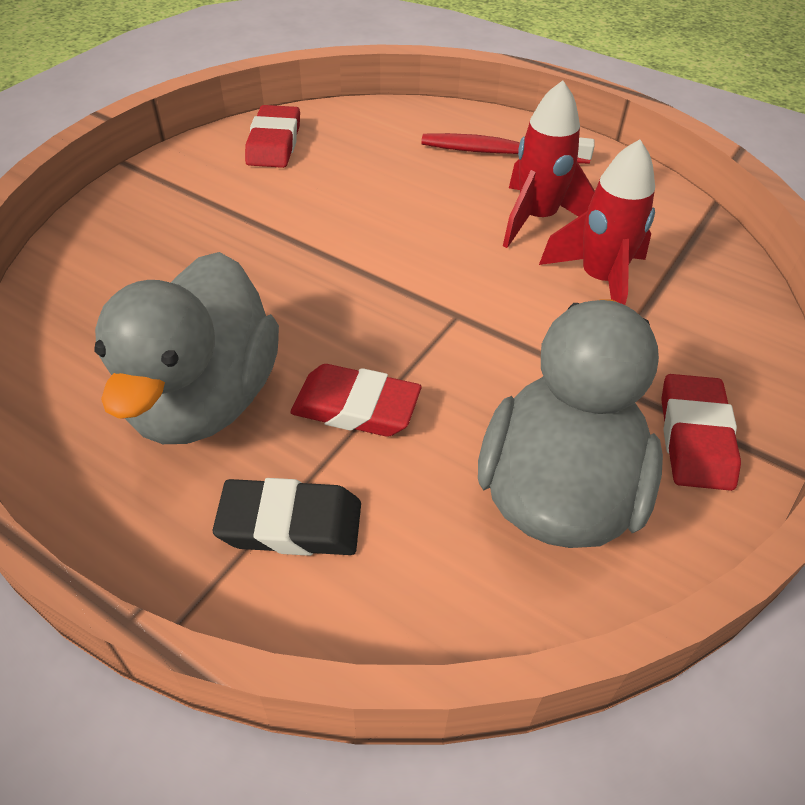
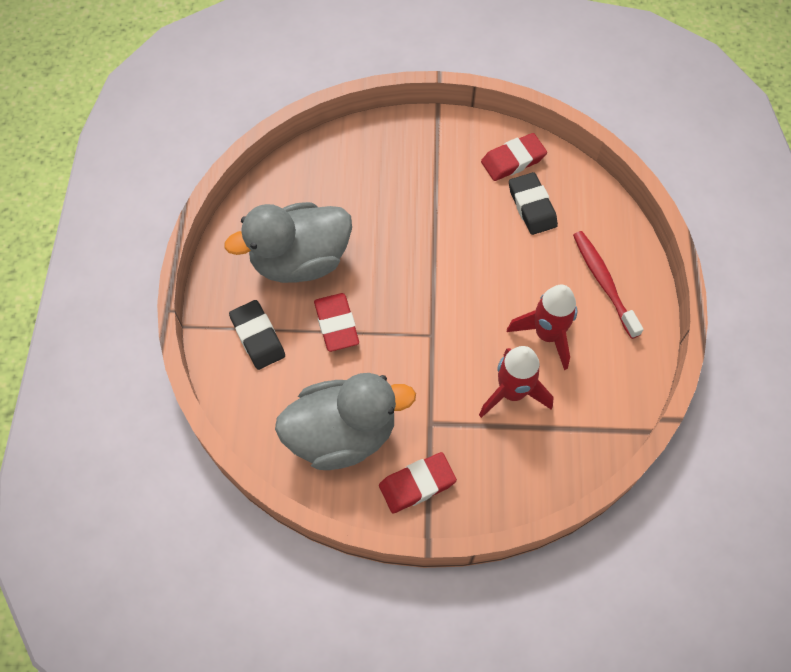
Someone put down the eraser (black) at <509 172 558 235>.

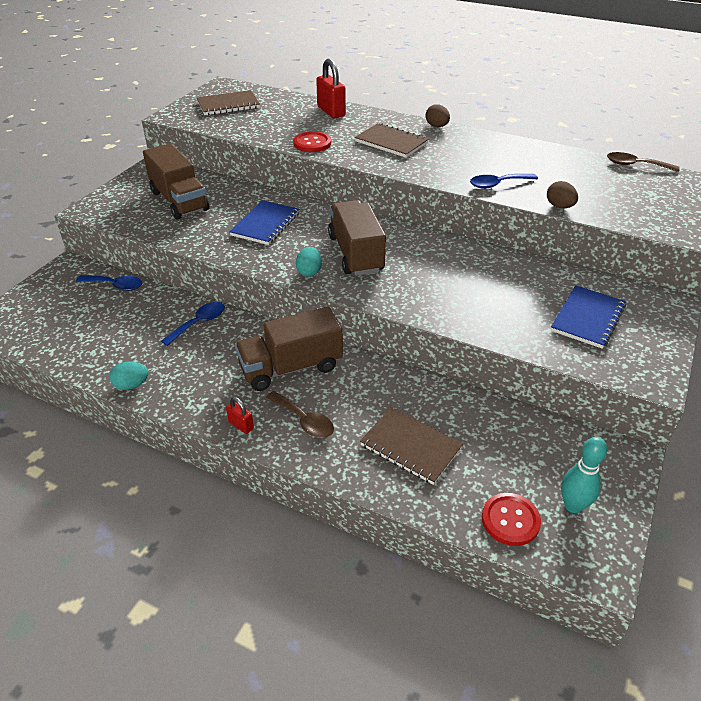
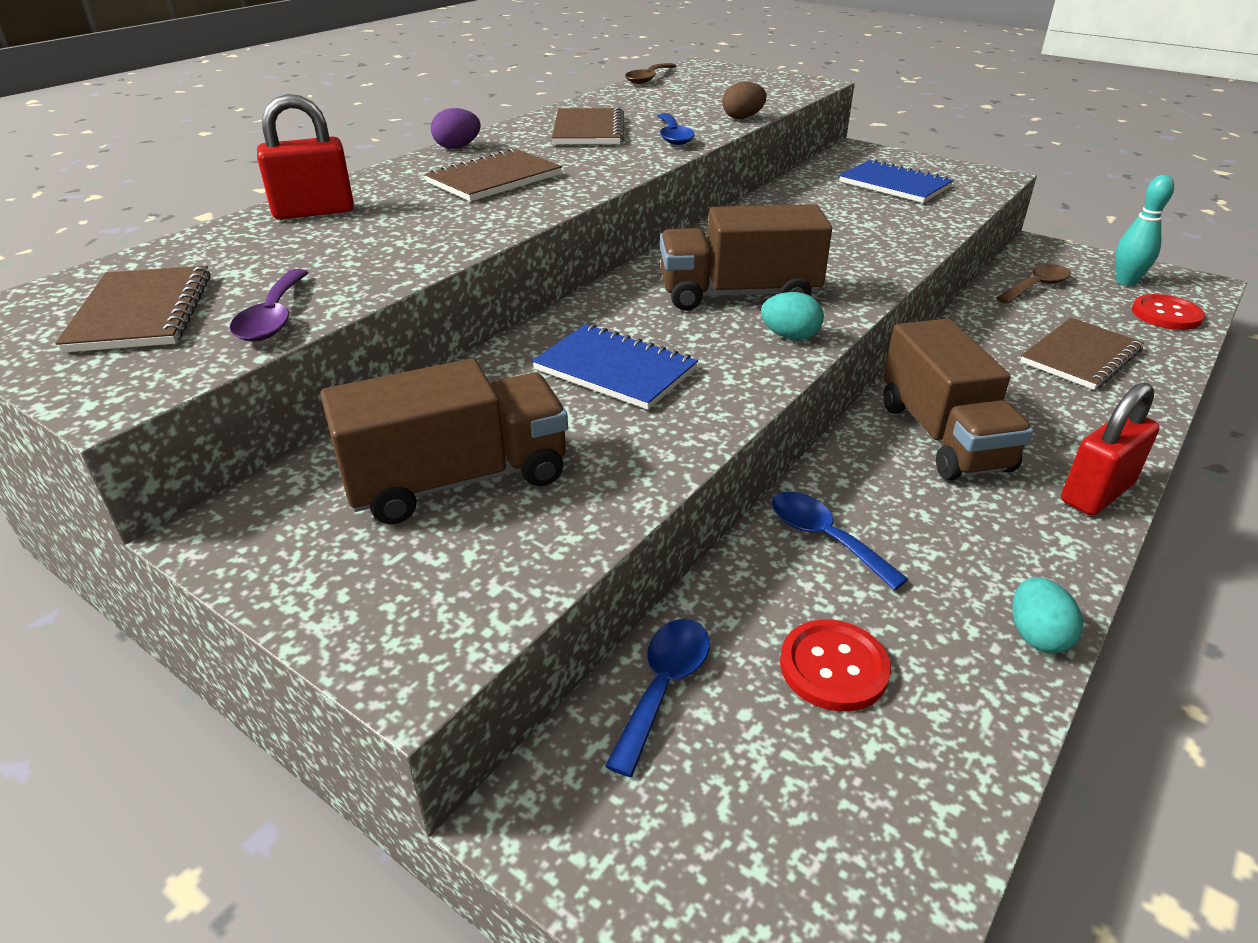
Someone scaled the padlock (red) at <226 397 254 434> by 1.91.
Someone carried the spoon (brown) from <266 391 334 438> to <996 264 1071 304>.
Someone carried the button (red) from <293 131 331 152> to <780 619 891 712>.
Someone repainted the egg (brown) at <426 104 450 127>, which became the egg (purple) at <431 108 481 149>.
Someone put down the spoon (purple) at <230 269 309 341>.
Someone put down the notebook (brown) at <552 107 624 144>.

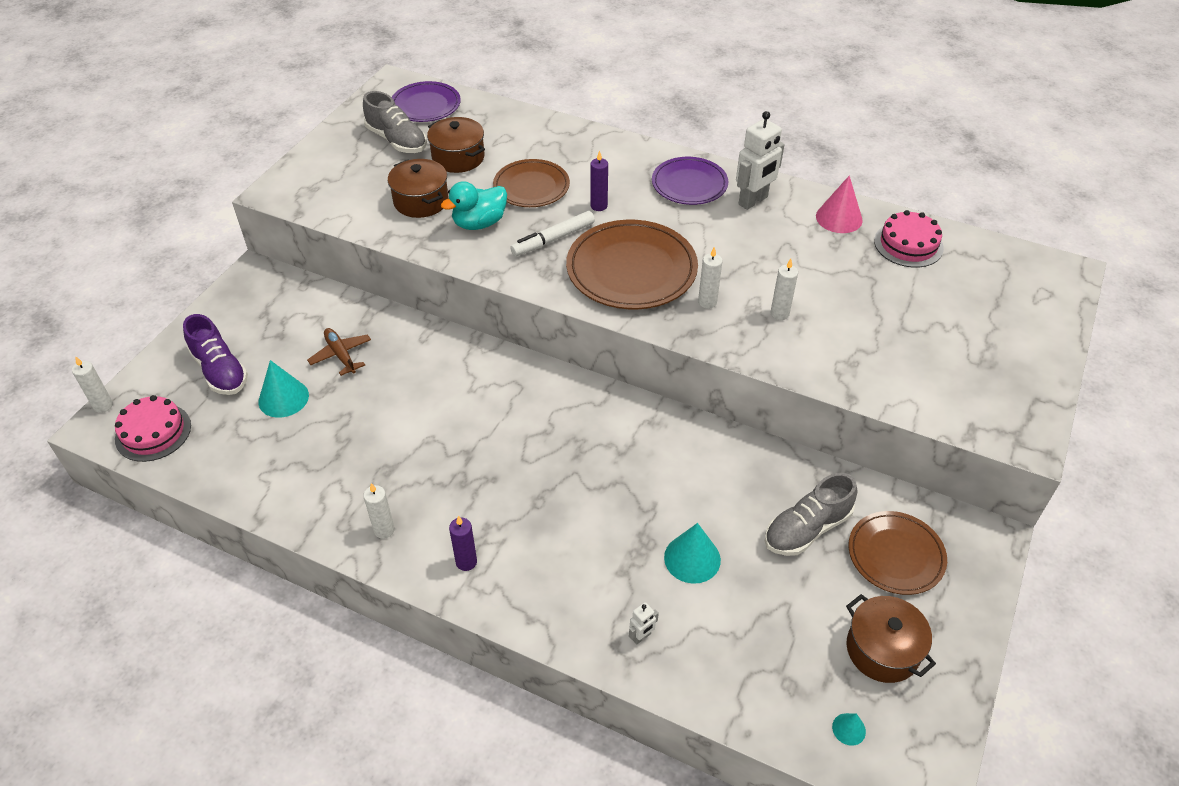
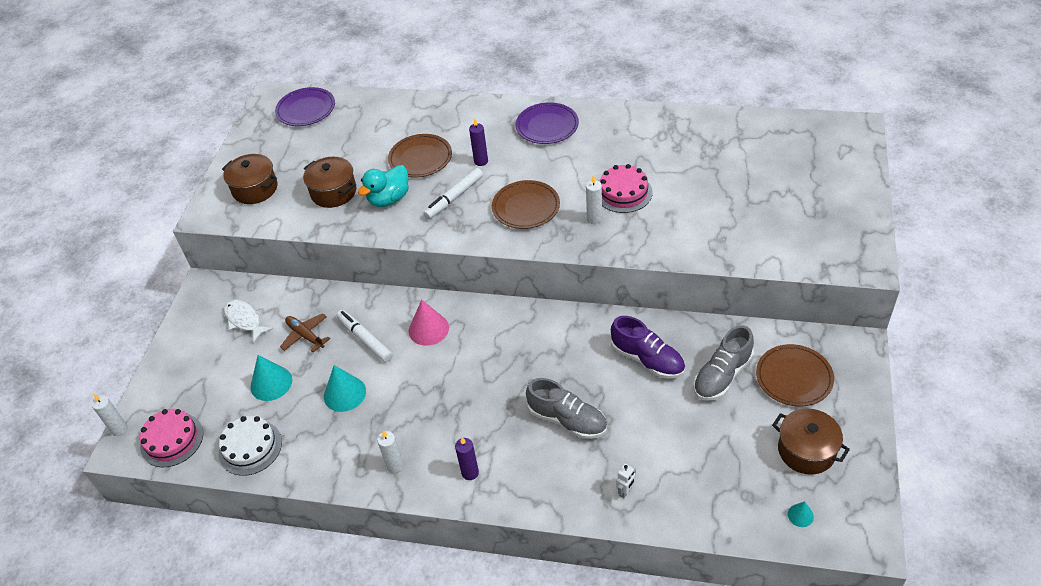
Someone carried the shoe (purple) from <183 314 248 395> to <611 316 685 379>.
Someone carried the shoe (grey) from <363 91 427 153> to <526 378 607 439>.
Someone carried the pot (brown) from <427 117 485 173> to <222 154 277 204>.
Someone scaled the plate (brown) at <566 220 698 309> by 0.63.
Someone carried the cone (turquoise) from <664 523 721 584> to <324 365 366 412>.
Someone took away the robot (white) at <736 111 785 210>.
Someone took away the candle (white) at <770 259 798 320>.
Someone carried the cone (pink) from <816 175 863 233> to <409 300 449 346>.
Someone carried the cake (pink) from <874 210 944 268> to <600 164 652 213>.
Someone put down the cake (white) at <219 416 282 476>.
Someone put down the fish (white) at <224 299 273 343>.
Someone put down the marker (white) at <336 310 393 362>.

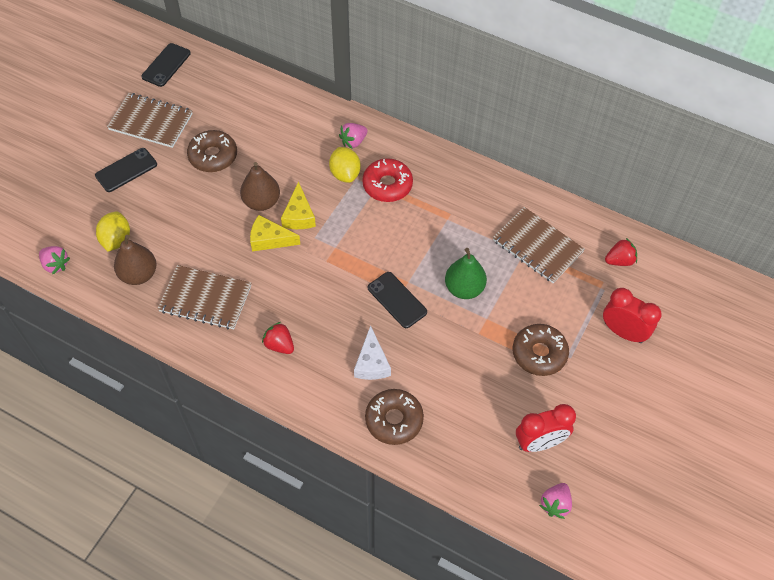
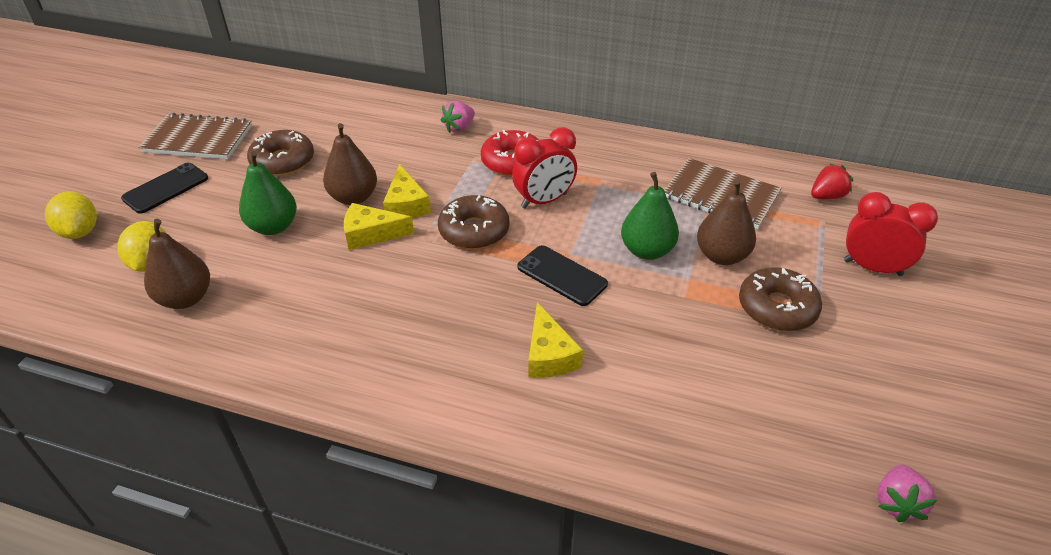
Someone took away the strawberry (pink) at <39 246 70 275>.
Someone took away the phone (black) at <141 43 191 87>.
Someone took away the notebook (brown) at <158 265 251 329>.
Someone took away the strawberry (red) at <262 322 294 354>.
Someone carried the lemon (yellow) from <329 147 361 183> to <45 191 97 239>.
Someone repainted the cheese (white) at <354 325 391 380>, which became the cheese (yellow) at <528 302 583 378>.
Someone carried the donut (brown) from <365 389 424 445> to <438 195 510 249>.
Someone carried the clock (red) from <516 404 576 452> to <512 127 577 209>.
Someone put down the pear (green) at <239 151 297 235>.
Someone put down the pear (brown) at <697 179 756 265>.

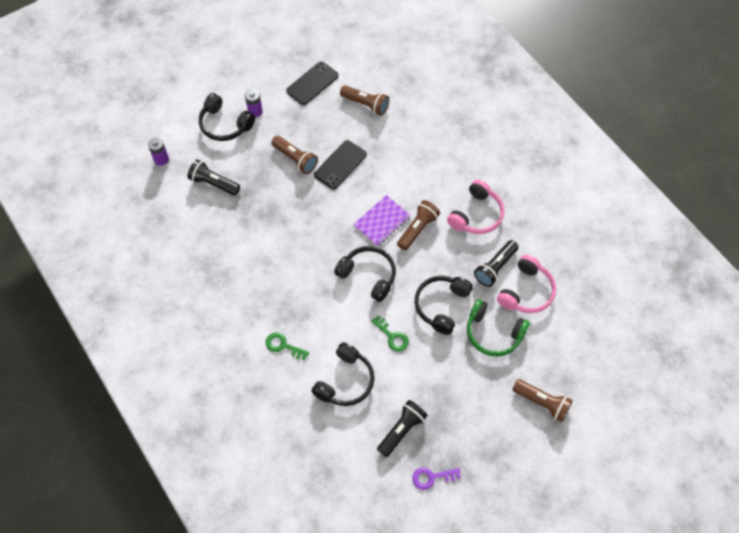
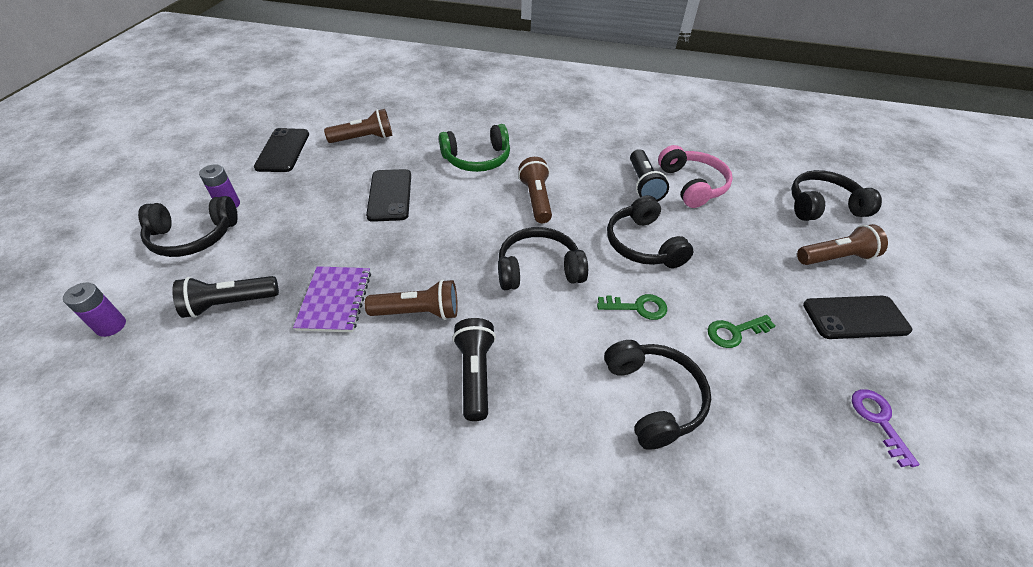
Someone carried the key (green) from <266 333 309 360> to <708 315 775 348>.
Someone carried the flashlight (brown) from <271 136 318 174> to <365 279 458 320>.
Someone carried the notebook (purple) from <353 195 411 247> to <293 266 371 332>.
Someone carried the flashlight (black) from <377 400 428 457> to <452 318 496 421>.
Someone rotated the key (purple) at <412 467 461 490> by 135 degrees clockwise.
Someone took away the headphones (pink) at <447 179 505 234>.
Someone carried the headphones (green) from <467 299 530 356> to <439 124 510 172>.
Someone put down the headphones (black) at <791 170 882 221>.
Someone put down the phone (black) at <803 296 912 339>.

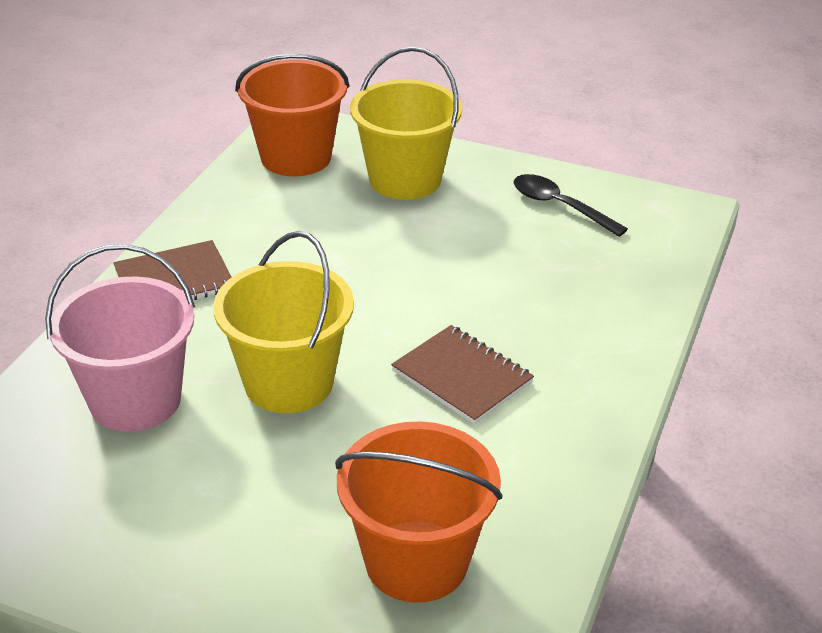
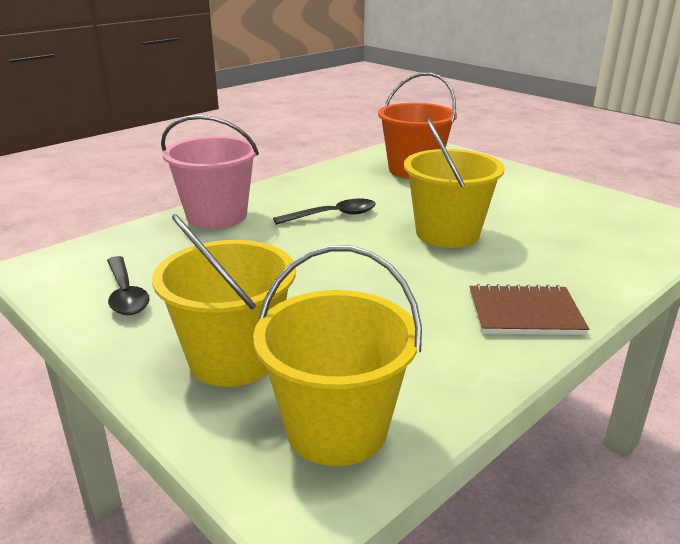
Someone carried the bucket (pink) from <45 244 195 432> to <161 115 259 229>.
Someone repainted the bucket (orange) at <235 54 349 176>, which became the bucket (yellow) at <253 245 422 466>.
Someone swapped the notebook (brown) at <391 325 534 425> for the spoon (black) at <273 199 376 225>.

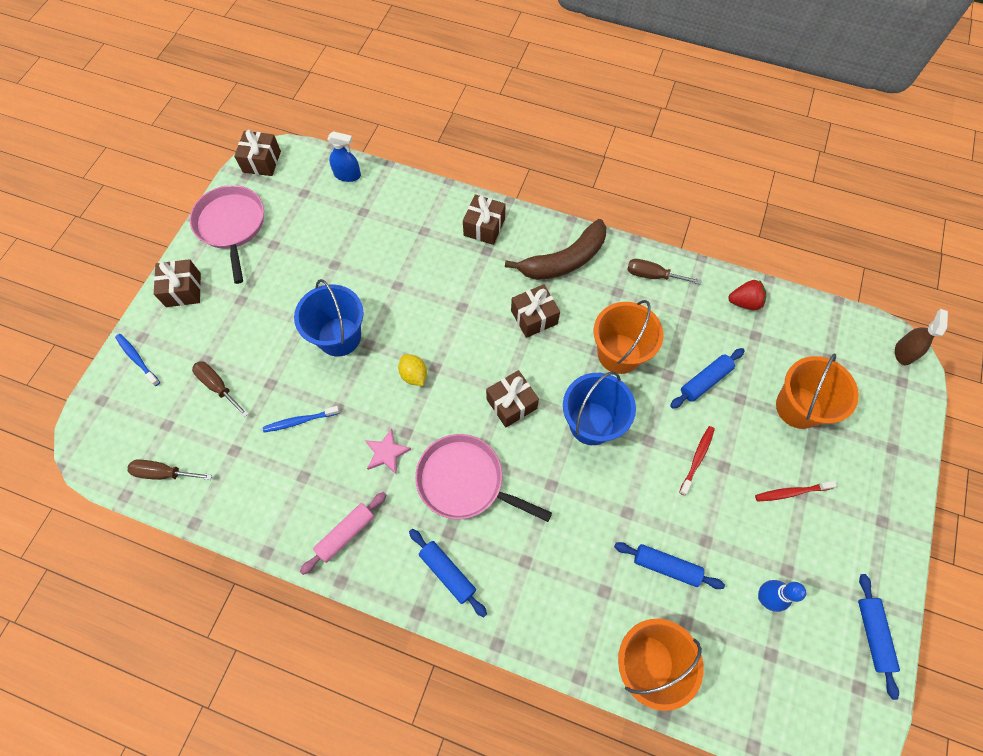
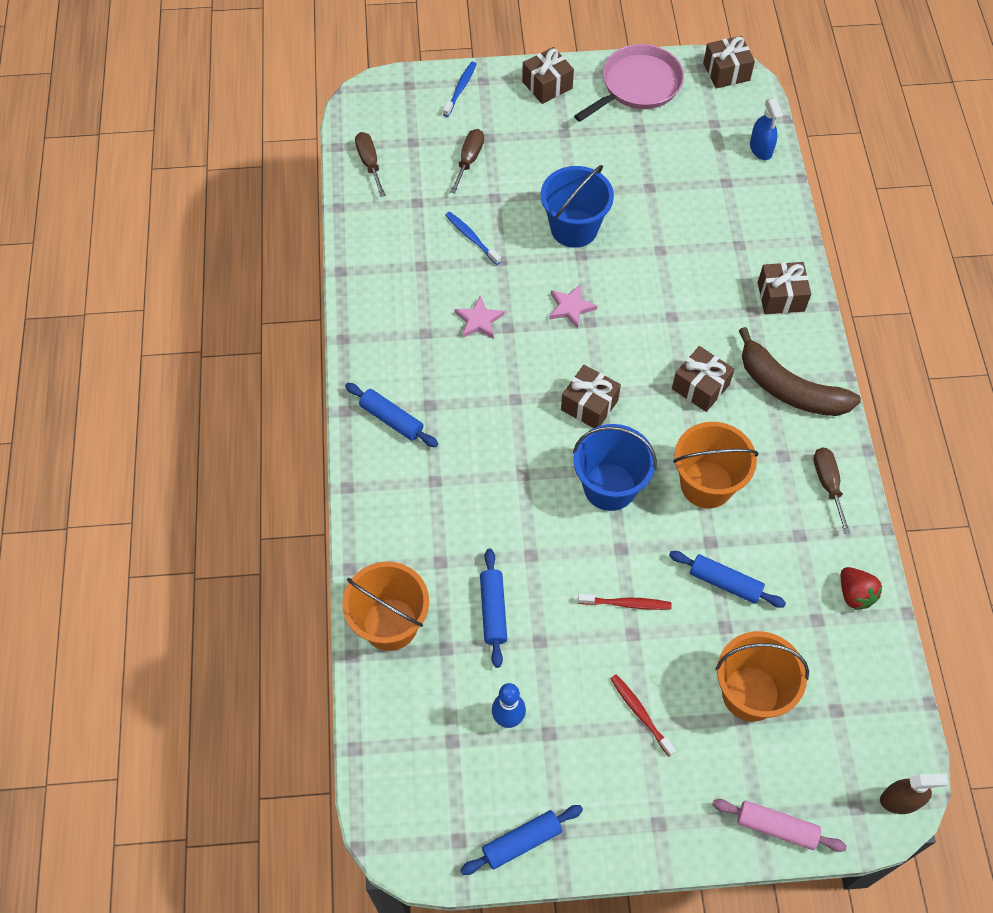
Someone carried the rolling pin (pink) from <300 492 387 575> to <712 799 847 852>.
Someone swapped the lemon (yellow) at <398 354 427 386> for the star (pink) at <549 284 597 329>.
Someone rotated the rolling pin (blue) at <409 529 487 617> by 75 degrees counterclockwise.
Someone took away the pan (pink) at <415 434 552 522>.

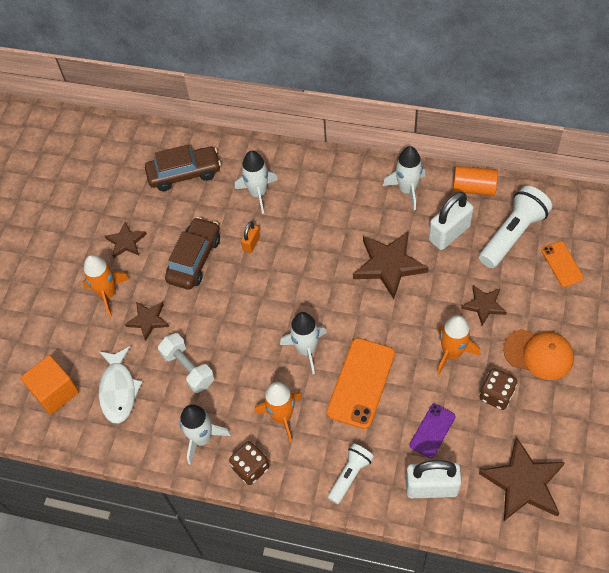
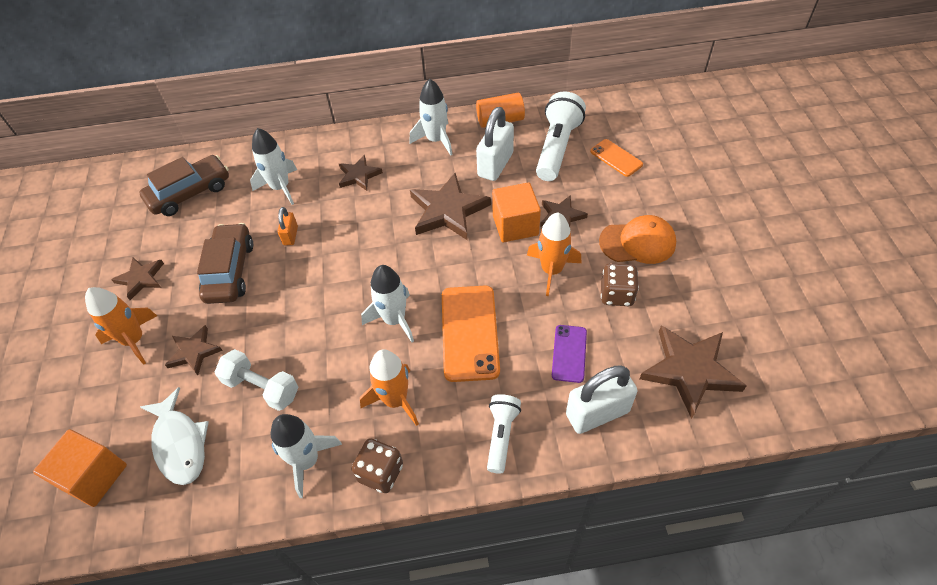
Someone put down the star (brown) at <339 155 383 191>.
Someone put down the cube (orange) at <492 182 541 242>.

